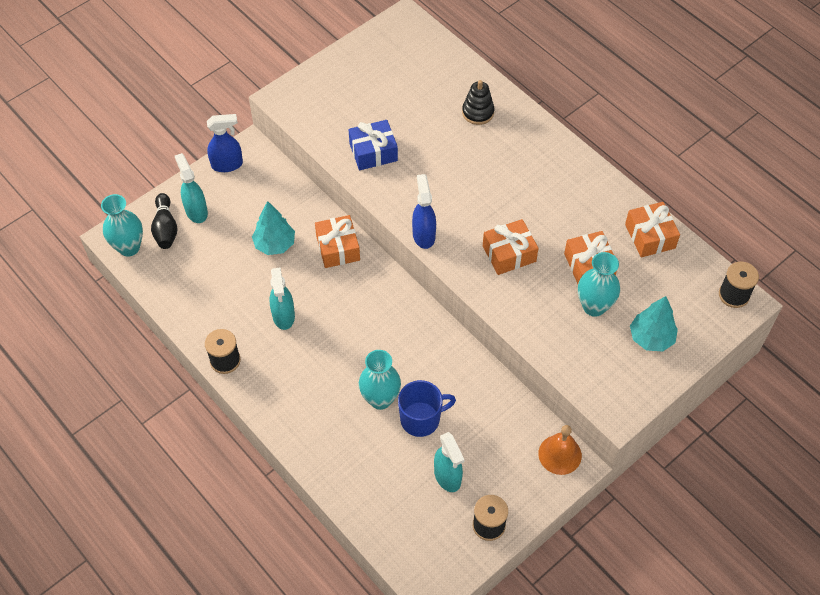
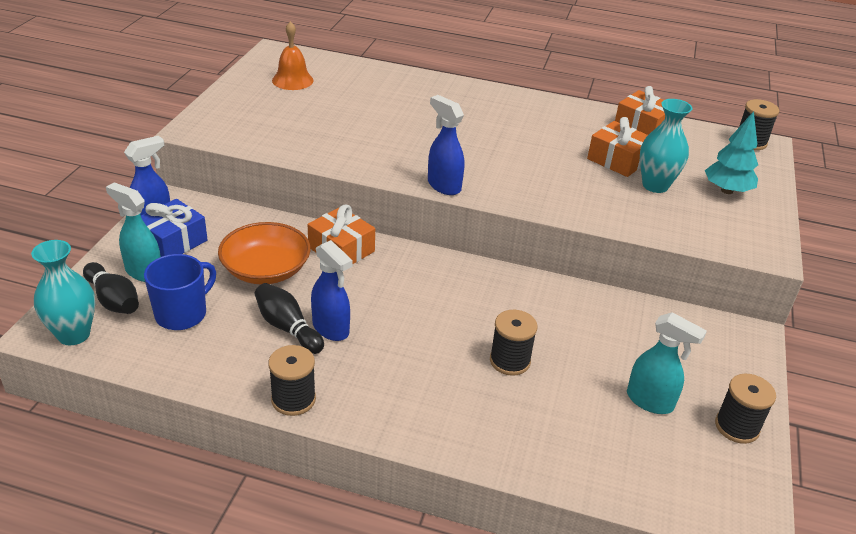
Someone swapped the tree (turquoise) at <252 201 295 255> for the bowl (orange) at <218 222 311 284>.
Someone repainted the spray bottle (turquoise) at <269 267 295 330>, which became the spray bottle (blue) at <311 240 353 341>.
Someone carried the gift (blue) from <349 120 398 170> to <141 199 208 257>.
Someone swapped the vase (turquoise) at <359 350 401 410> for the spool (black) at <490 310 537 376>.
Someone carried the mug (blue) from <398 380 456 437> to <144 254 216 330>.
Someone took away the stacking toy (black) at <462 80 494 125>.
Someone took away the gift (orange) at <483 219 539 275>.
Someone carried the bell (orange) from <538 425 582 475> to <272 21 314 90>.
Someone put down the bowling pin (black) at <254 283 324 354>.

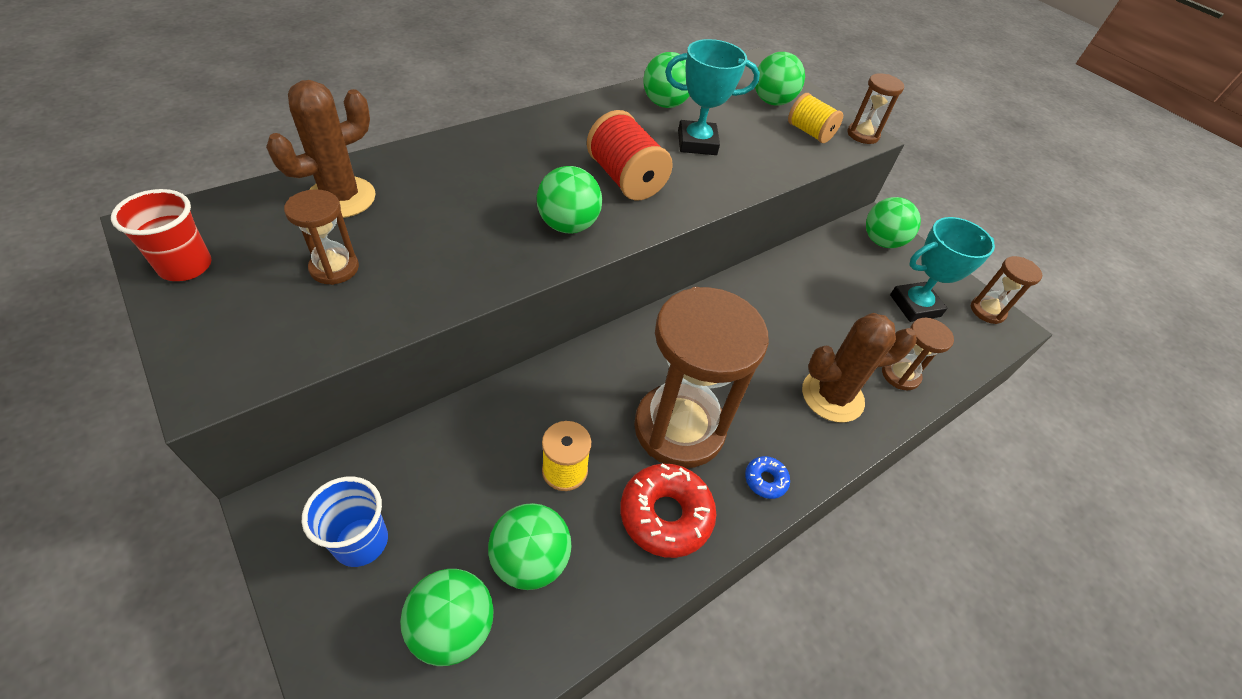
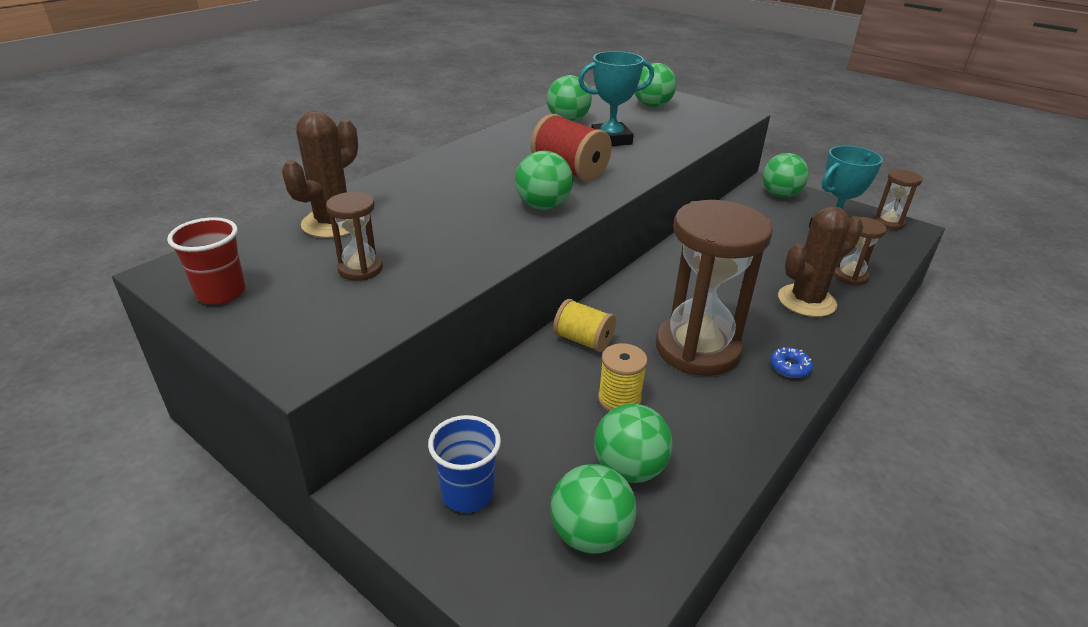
Someone took away the donut (red) at <620 463 716 558>.
Someone carried the spool (yellow) from <788 93 843 143> to <553 299 616 352>.
Someone took away the hourglass (brown) at <847 73 904 144>.

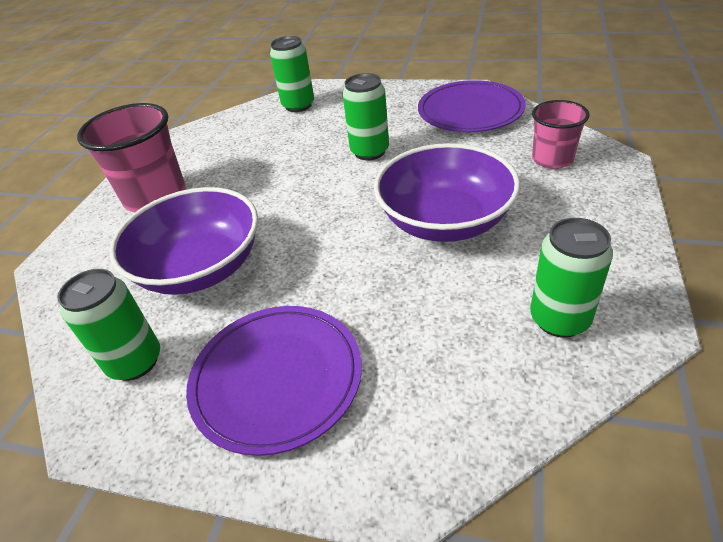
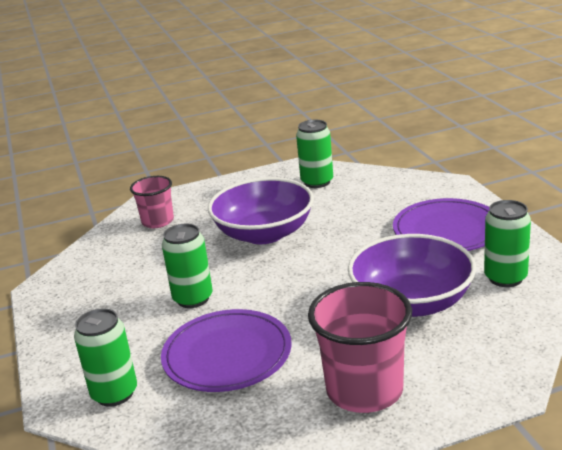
Someone carried the plate (purple) from <418 80 526 132> to <161 309 292 392>.

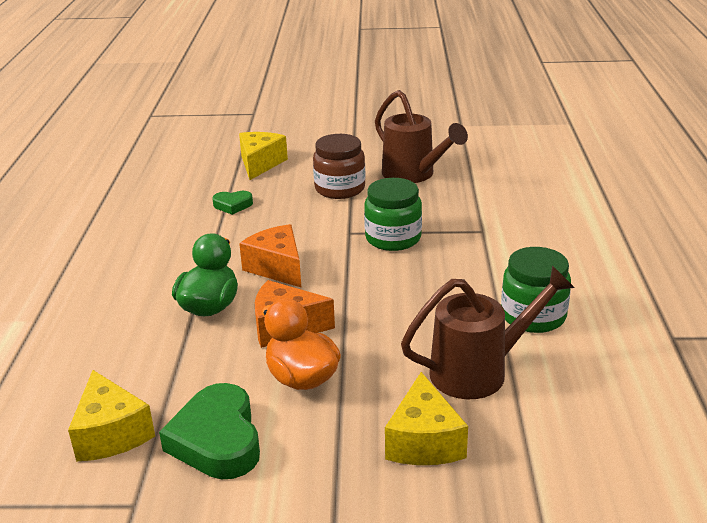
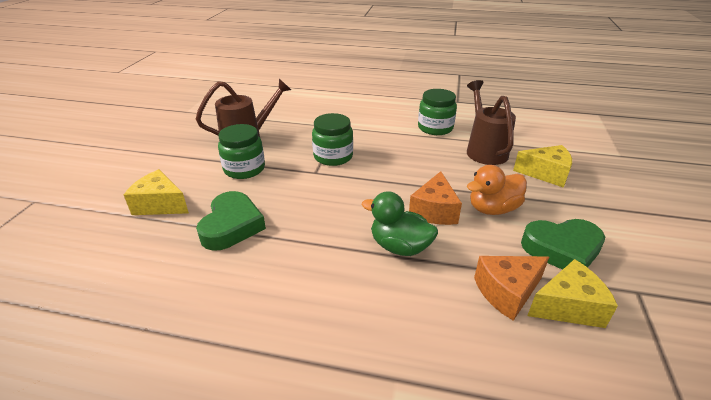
Someone scaled the heart (green) at <212 191 253 215> by 1.93.
Someone carried the cheese (orange) from <239 224 302 288> to <474 256 549 321>.
Someone repainted the jar (brown) at <313 134 366 199>, which became the jar (green) at <218 124 265 179>.

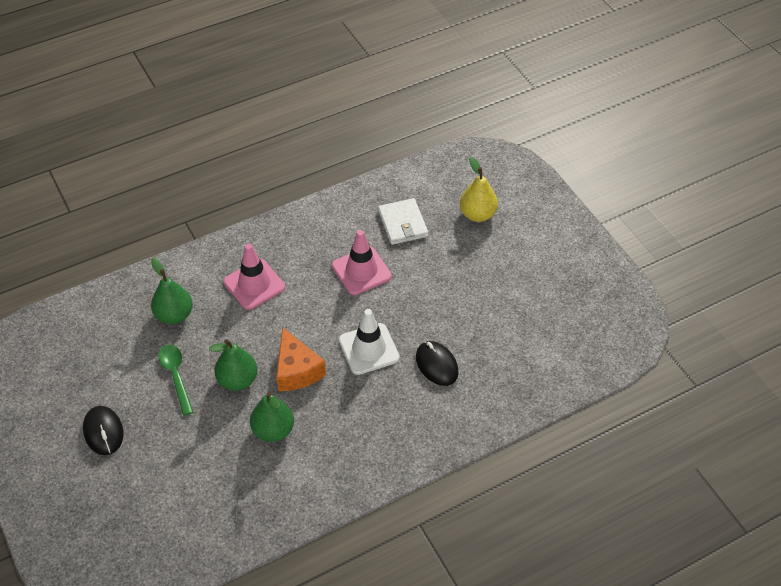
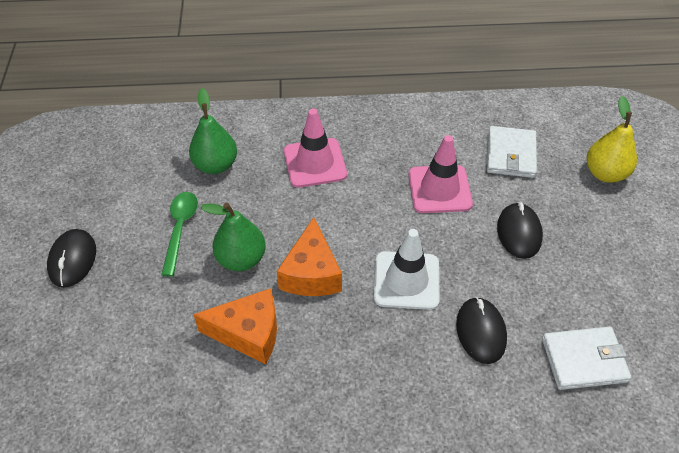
Someone swapped the pear (green) at <250 392 294 442> for the cheese (orange) at <193 289 277 364>.
Someone put down the mouse (black) at <497 202 543 259>.
Someone put down the wallet (white) at <542 327 631 390>.

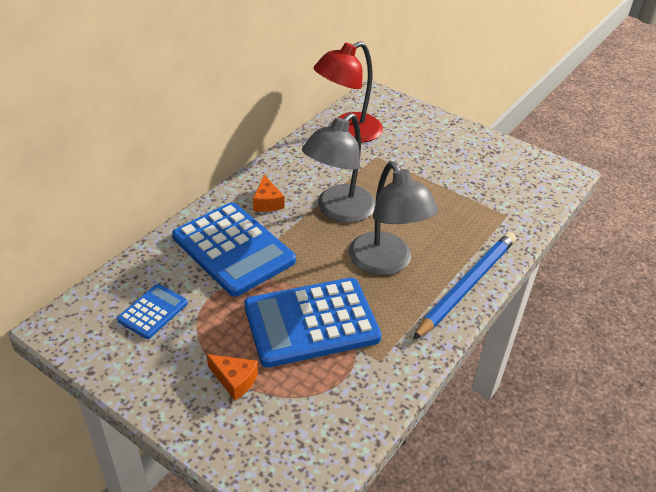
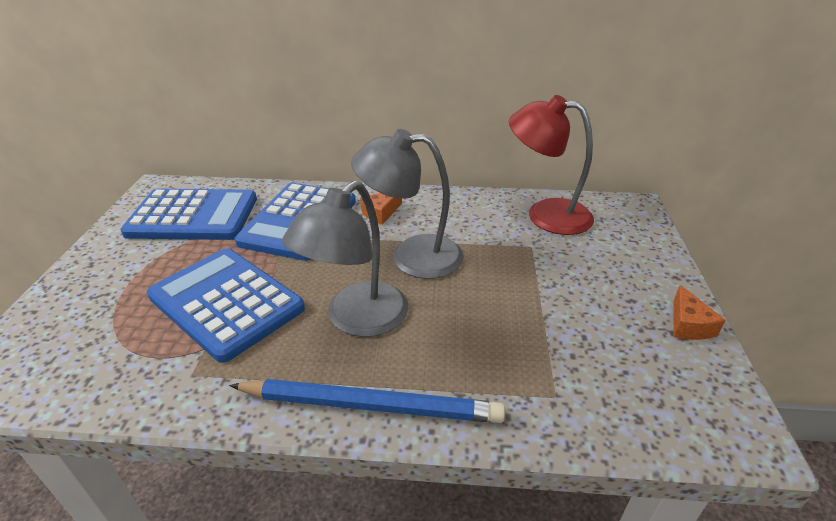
Someone scaled the calculator (blue) at <117 284 188 339> by 2.02.
Someone carried the cheese (orange) from <207 354 258 401> to <673 285 725 340>.

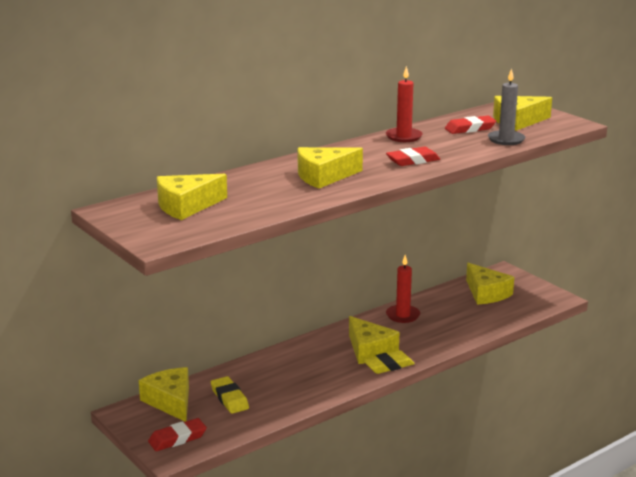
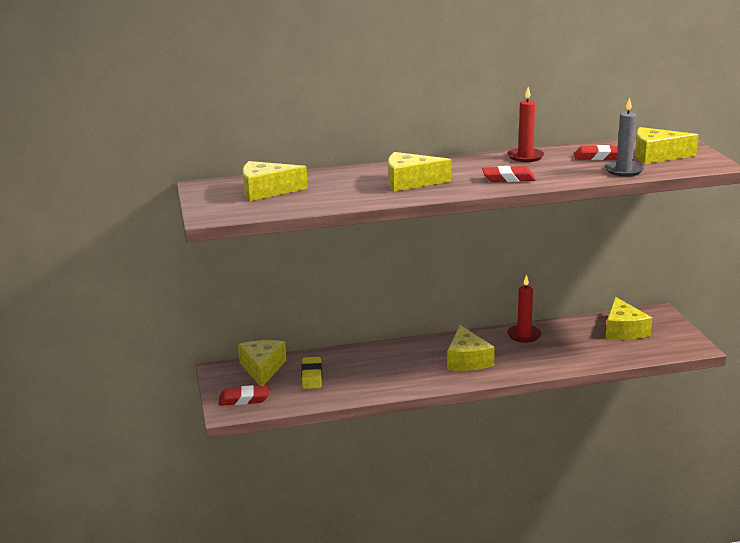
Someone took away the eraser (yellow) at <363 350 415 374>.

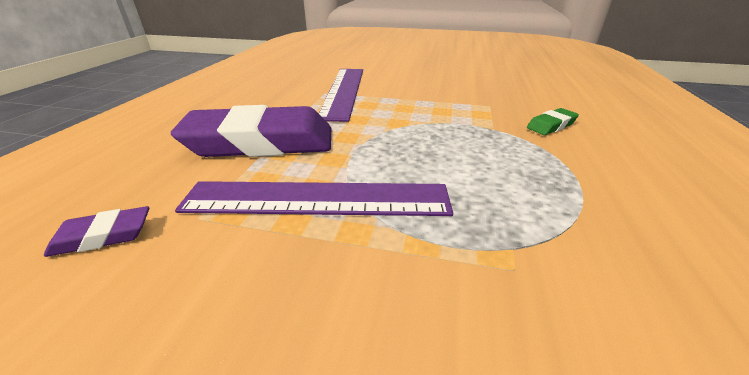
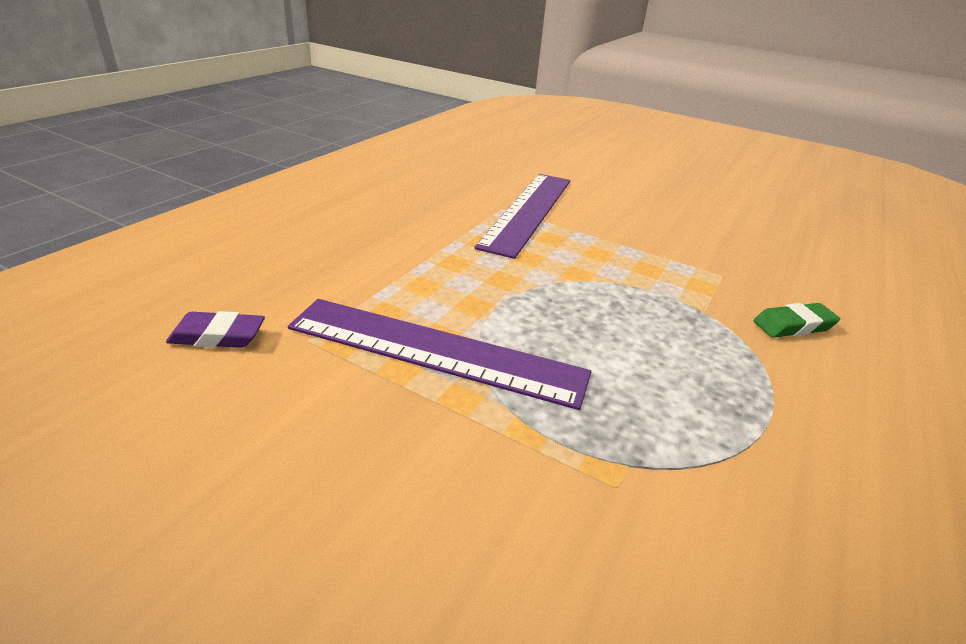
Someone took away the eraser (purple) at <171 105 331 157>.

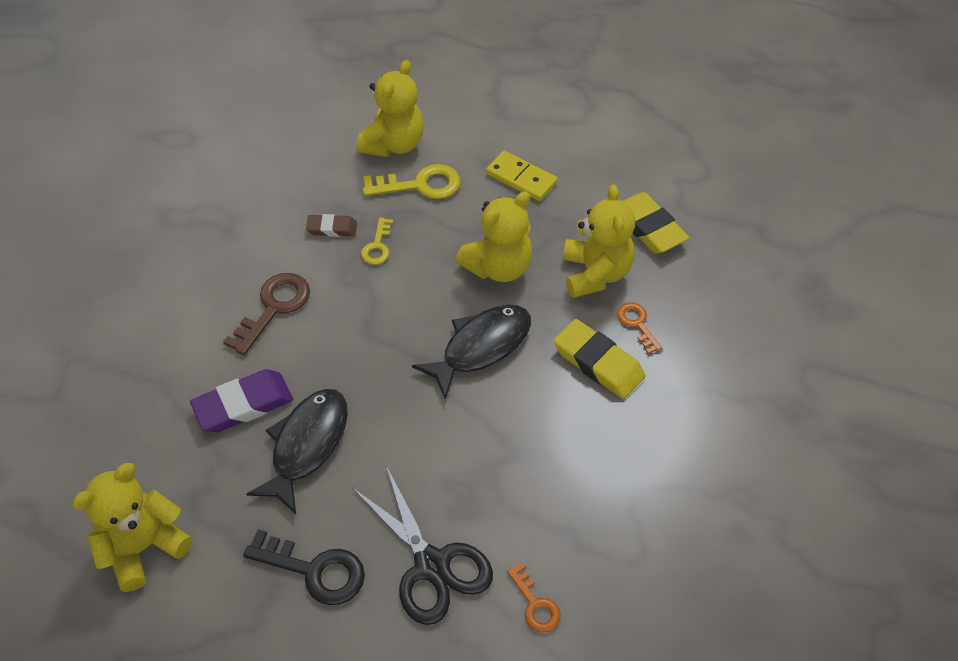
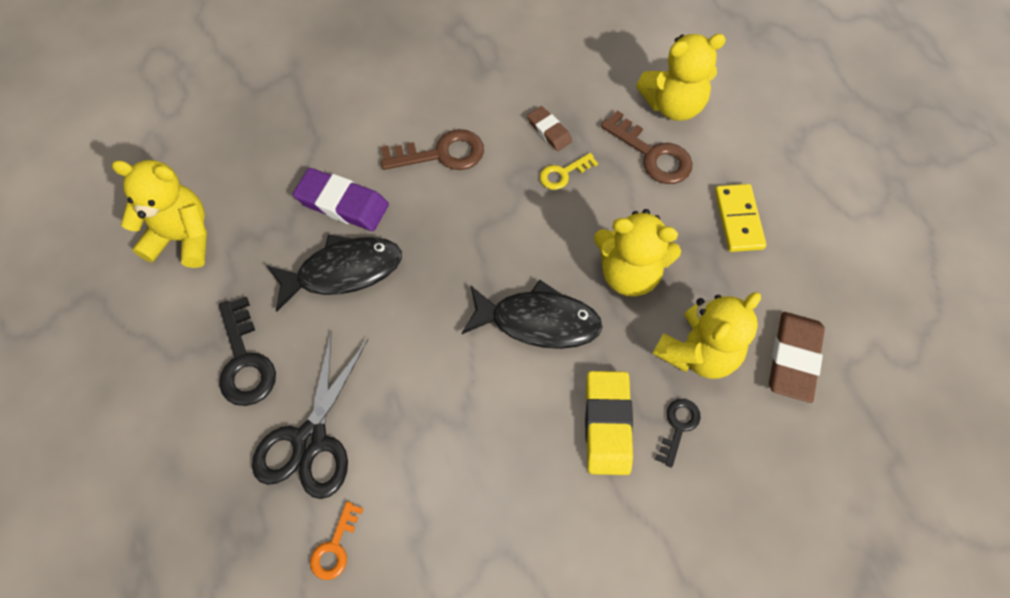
Someone repainted the key (yellow) at <363 164 461 199>, which became the key (brown) at <601 110 692 184>.
Someone repainted the key (orange) at <617 302 662 354>, which became the key (black) at <655 399 701 467>.
Someone repainted the eraser (yellow) at <623 192 689 254>, which became the eraser (brown) at <769 312 825 403>.

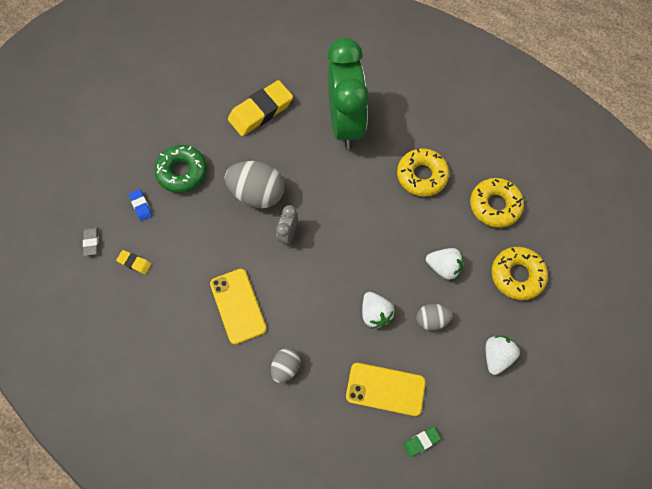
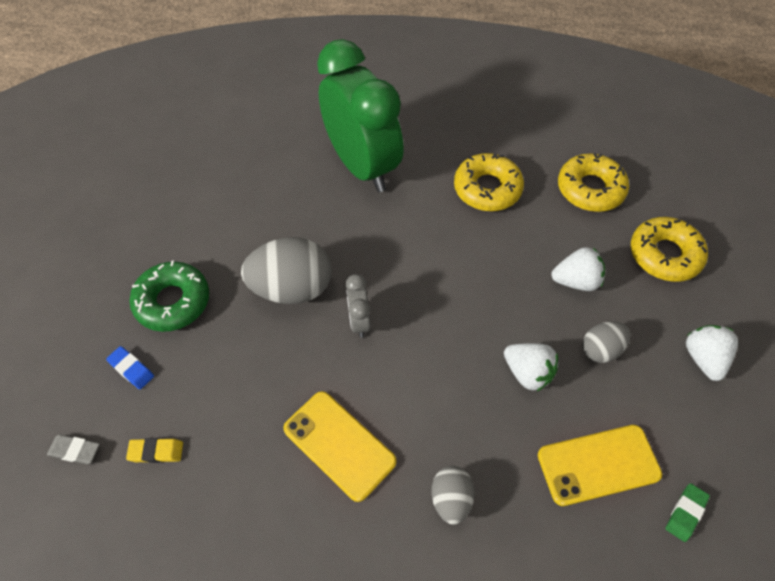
Someone rotated the eraser (grey) at <83 227 99 256> by 45 degrees counterclockwise.
Someone took away the eraser (yellow) at <228 80 293 136>.

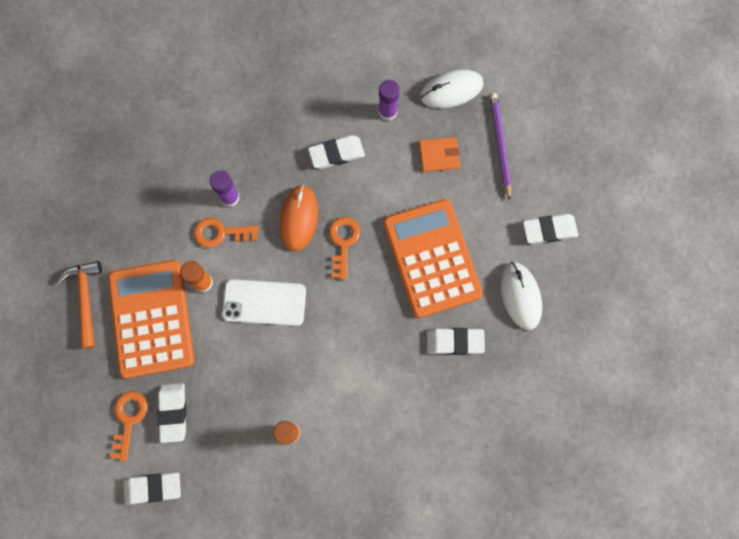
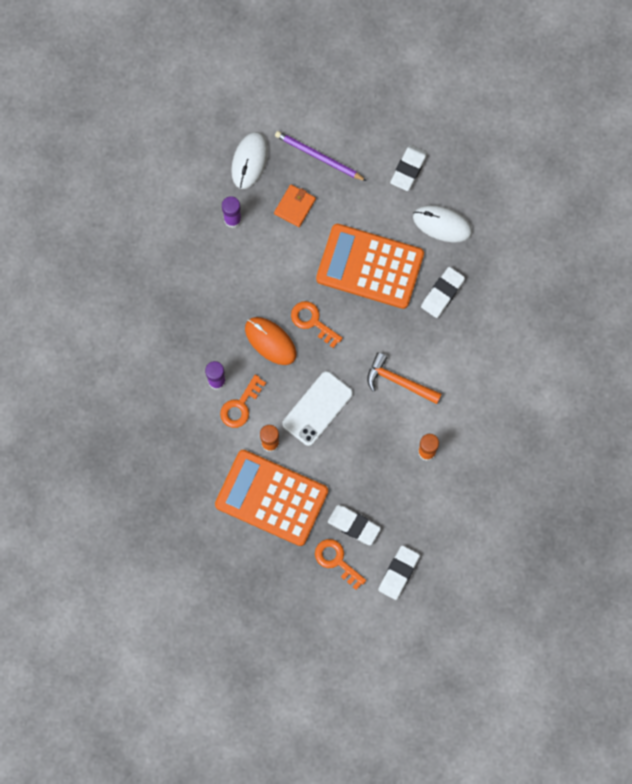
Someone carried the hammer (orange) from <58 261 102 349> to <367 352 442 404>.
Someone took away the eraser (white) at <308 135 365 169>.

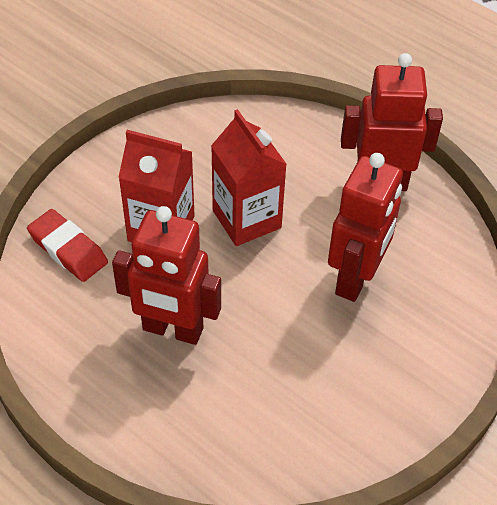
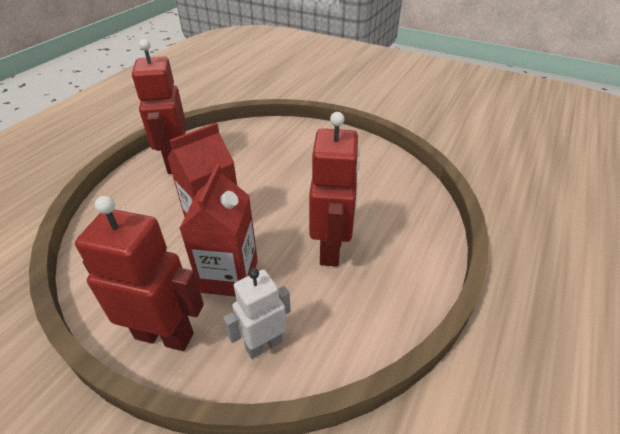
Someone swapped the eraser (red) at <27 209 108 282> for the robot (white) at <223 268 291 359>.
Someone carried the robot (red) from <328 153 403 302> to <75 196 204 351>.

